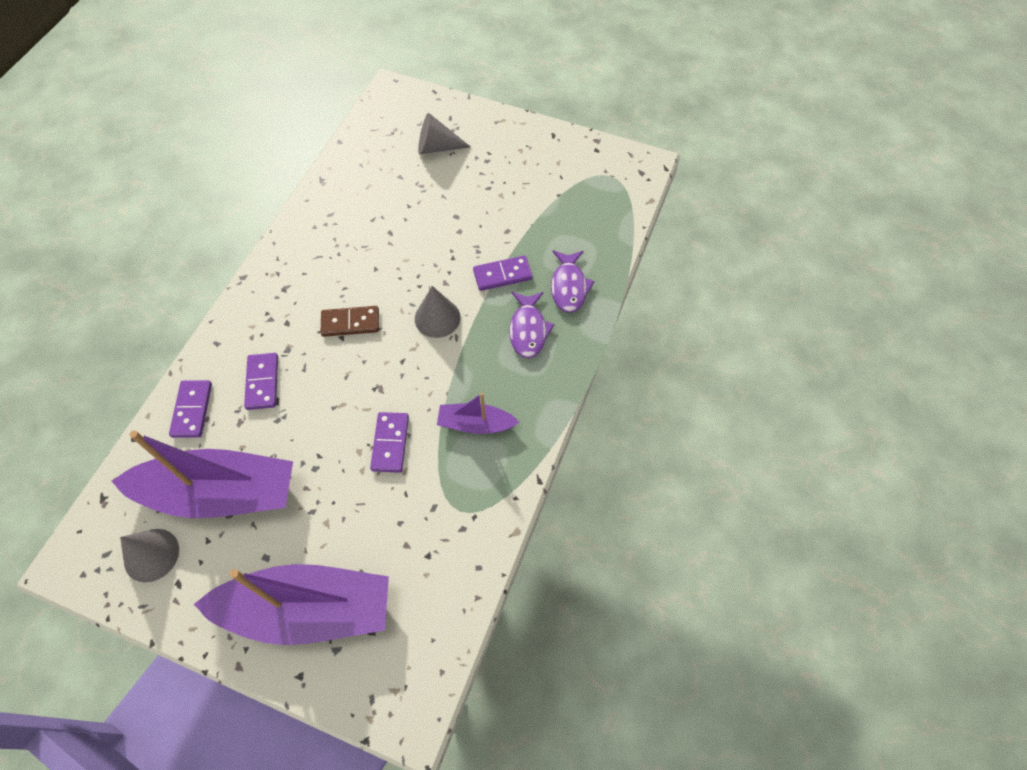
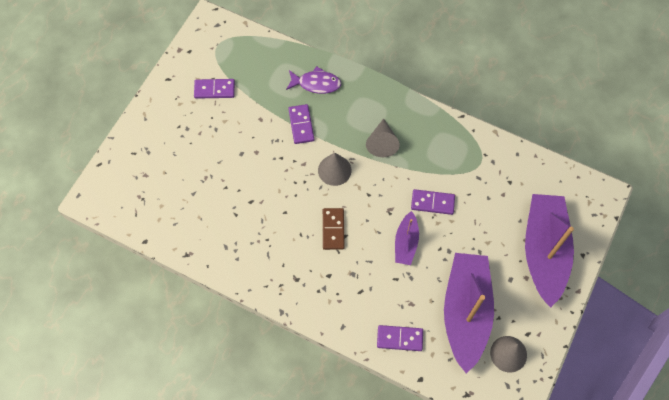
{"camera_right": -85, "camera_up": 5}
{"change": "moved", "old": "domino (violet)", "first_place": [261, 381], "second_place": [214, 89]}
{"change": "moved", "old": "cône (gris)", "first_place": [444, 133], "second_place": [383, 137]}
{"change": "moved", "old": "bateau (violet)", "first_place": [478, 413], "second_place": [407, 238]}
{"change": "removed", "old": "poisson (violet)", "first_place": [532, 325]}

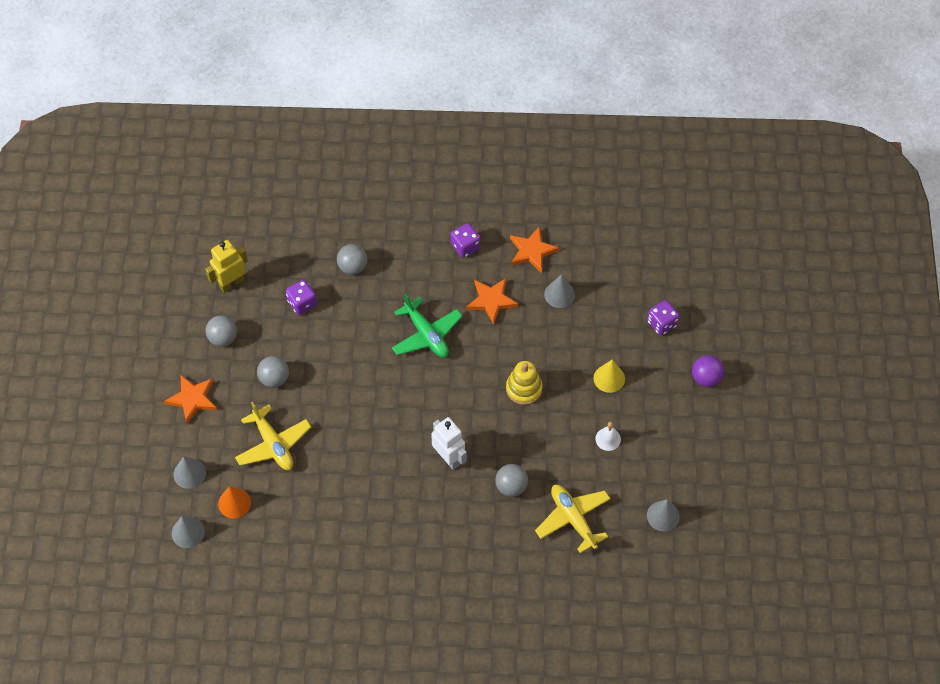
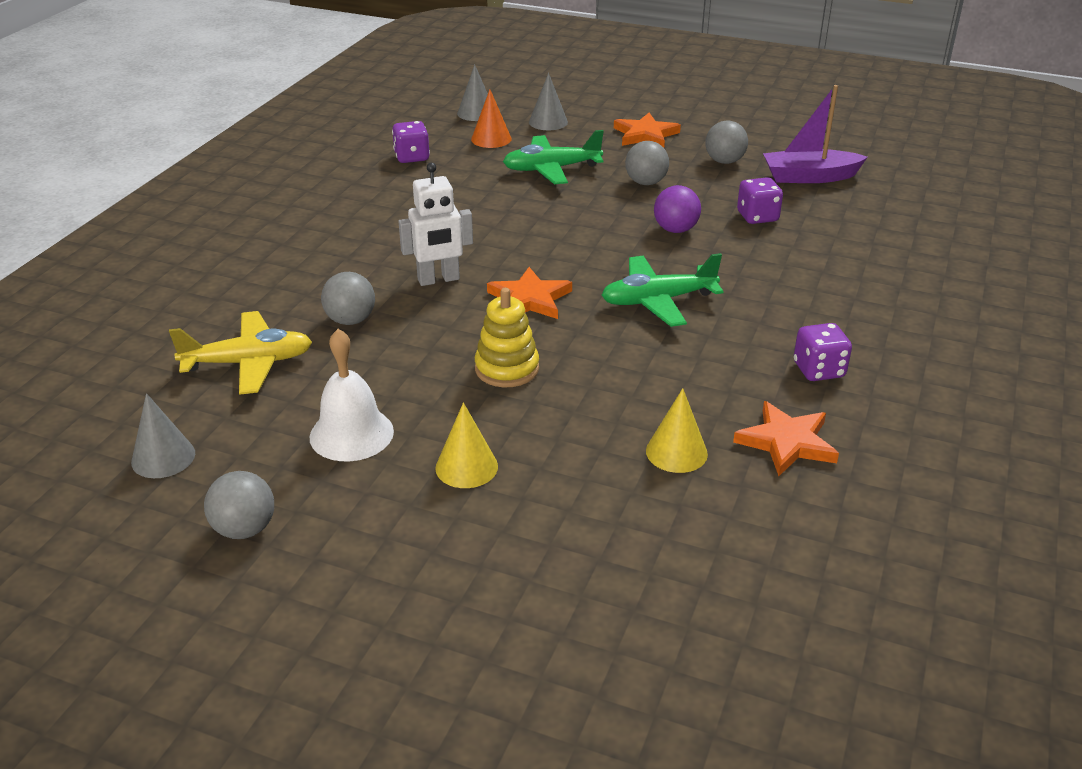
{"camera_right": 110, "camera_up": -25}
{"change": "moved", "old": "balle (gris)", "first_place": [352, 259], "second_place": [239, 505]}
{"change": "resized", "old": "cloche (blanc)", "first_place": [608, 436], "second_place": [352, 395], "factor": 1.75}
{"change": "moved", "old": "dé (violet)", "first_place": [663, 317], "second_place": [411, 142]}
{"change": "moved", "old": "étoile (orange)", "first_place": [492, 301], "second_place": [529, 293]}
{"change": "recoloured", "old": "avion (jaune)", "new": "avion (vert)", "first_place": [273, 435], "second_place": [553, 157]}
{"change": "recoloured", "old": "cône (gris)", "new": "cône (jaune)", "first_place": [559, 291], "second_place": [677, 430]}
{"change": "moved", "old": "balle (violet)", "first_place": [708, 371], "second_place": [677, 209]}
{"change": "replaced", "old": "robot (jaune)", "new": "bateau (violet)", "first_place": [226, 266], "second_place": [815, 134]}

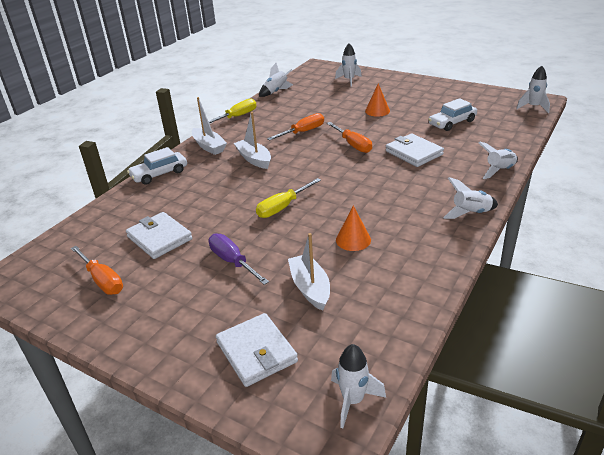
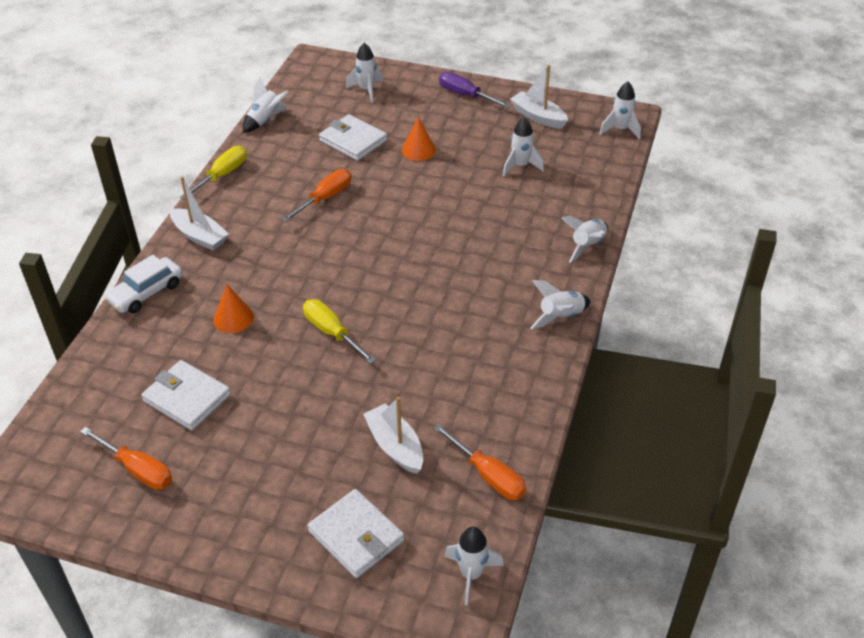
{"camera_right": -15, "camera_up": 10}
{"change": "moved", "old": "cône (orange)", "first_place": [353, 228], "second_place": [233, 309]}
{"change": "turned", "old": "tournevis (jaune)", "first_place": [288, 198], "second_place": [339, 331], "degrees": 105}
{"change": "moved", "old": "portefeuille (blanc)", "first_place": [415, 150], "second_place": [353, 137]}
{"change": "moved", "old": "tournevis (orange)", "first_place": [349, 137], "second_place": [480, 462]}
{"change": "moved", "old": "tournevis (violet)", "first_place": [239, 259], "second_place": [474, 90]}
{"change": "replaced", "old": "voiture (blanc)", "new": "fusée (blanc)", "first_place": [452, 114], "second_place": [523, 146]}
{"change": "moved", "old": "bateau (blanc)", "first_place": [252, 140], "second_place": [539, 97]}

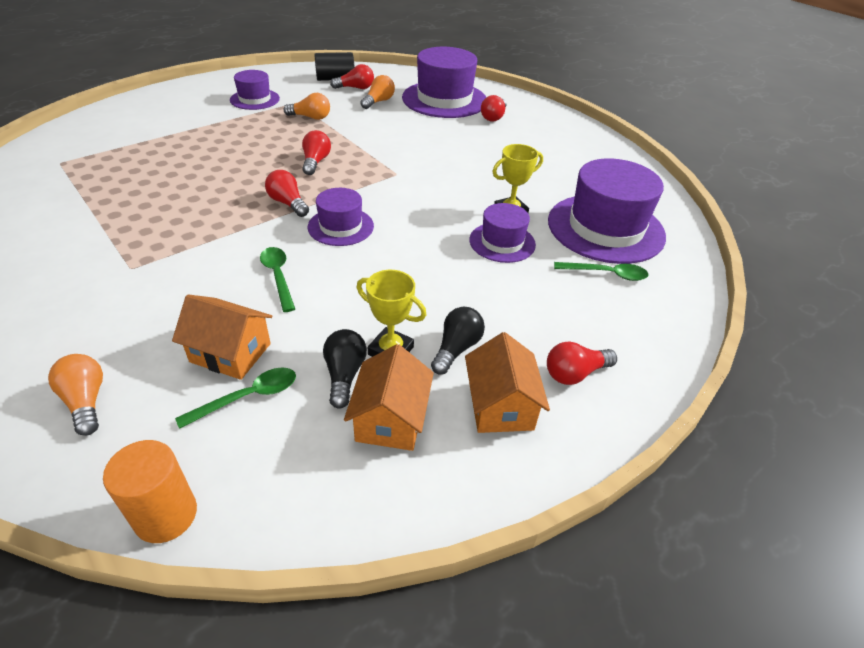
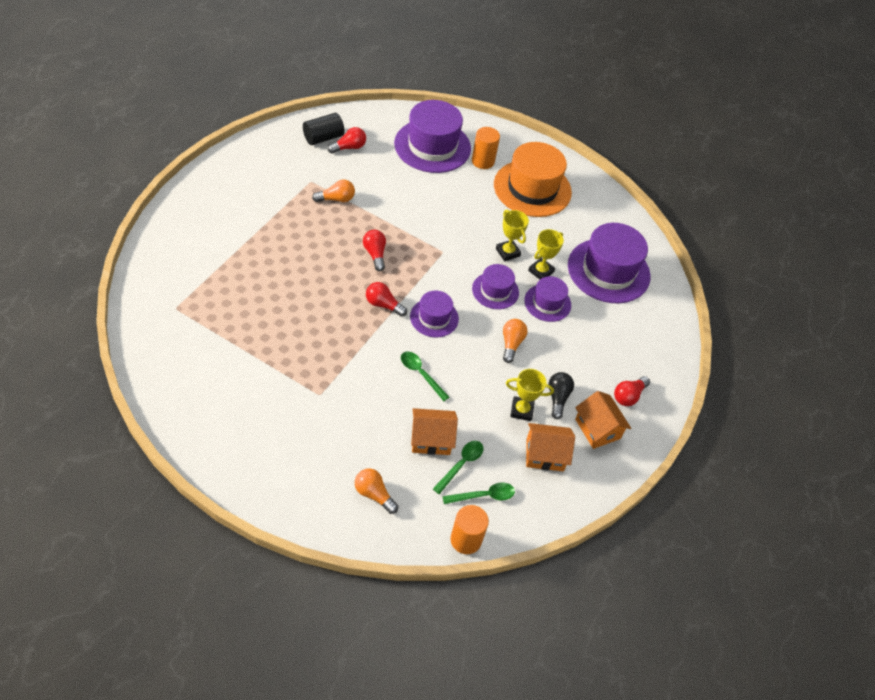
{"camera_right": -25, "camera_up": 10}
{"change": "moved", "old": "cuillère (vert)", "first_place": [601, 271], "second_place": [479, 493]}
{"change": "replaced", "old": "ampoule (rouge)", "new": "cylindre (orange)", "first_place": [494, 108], "second_place": [486, 148]}
{"change": "moved", "old": "chapeau (violet)", "first_place": [255, 90], "second_place": [495, 286]}
{"change": "added", "new": "chapeau (orange)", "second_place": [533, 179]}
{"change": "added", "new": "trophée (jaune)", "second_place": [512, 235]}
{"change": "moved", "old": "ampoule (orange)", "first_place": [377, 92], "second_place": [515, 341]}
{"change": "turned", "old": "maison (orange)", "first_place": [389, 397], "second_place": [550, 447], "degrees": -75}
{"change": "removed", "old": "ampoule (noir)", "first_place": [345, 369]}

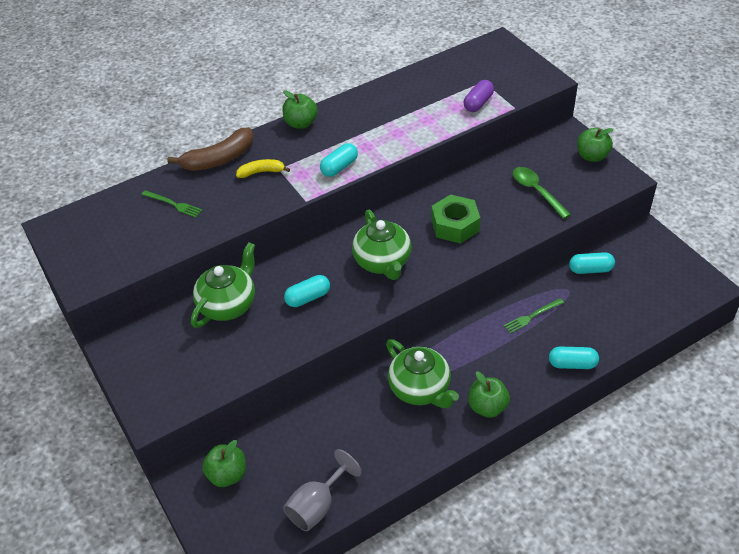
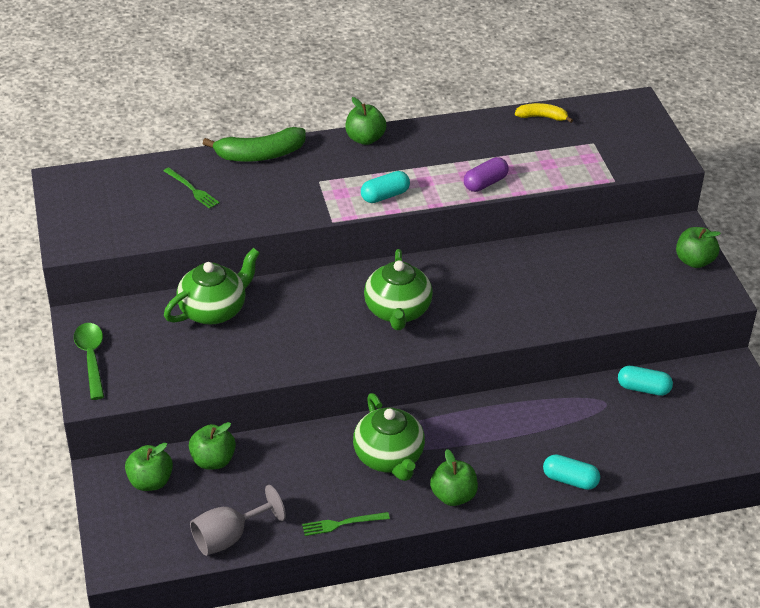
{"camera_right": 15, "camera_up": -5}
{"change": "moved", "old": "cuillère (vert)", "first_place": [542, 193], "second_place": [89, 361]}
{"change": "added", "new": "pomme (vert)", "second_place": [212, 446]}
{"change": "recoloured", "old": "banane (marron)", "new": "banane (vert)", "first_place": [210, 149], "second_place": [254, 144]}
{"change": "moved", "old": "fourchette (vert)", "first_place": [534, 316], "second_place": [346, 524]}
{"change": "moved", "old": "gélule (violet)", "first_place": [479, 96], "second_place": [486, 174]}
{"change": "moved", "old": "banane (jaune)", "first_place": [263, 168], "second_place": [544, 113]}
{"change": "removed", "old": "gélule (turquoise)", "first_place": [307, 291]}
{"change": "removed", "old": "écrou (vert)", "first_place": [455, 219]}

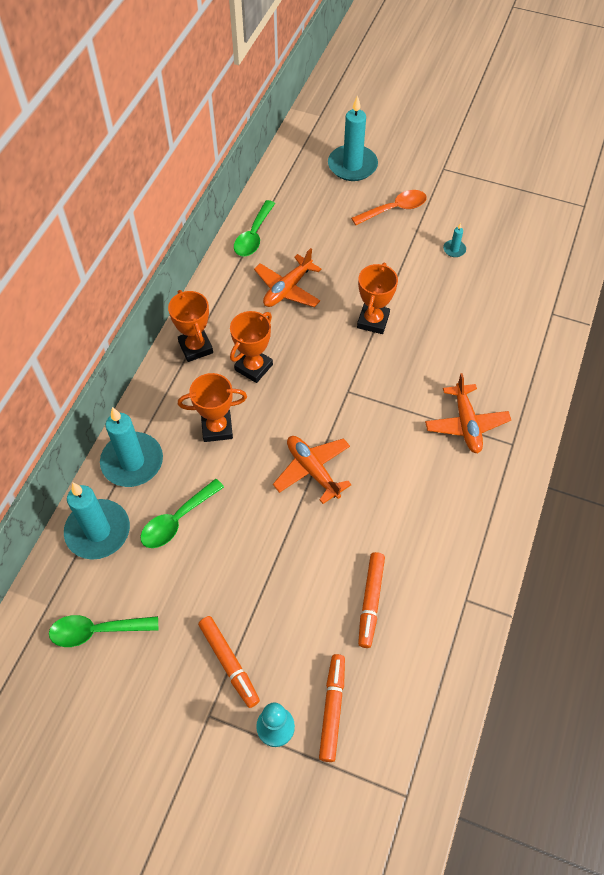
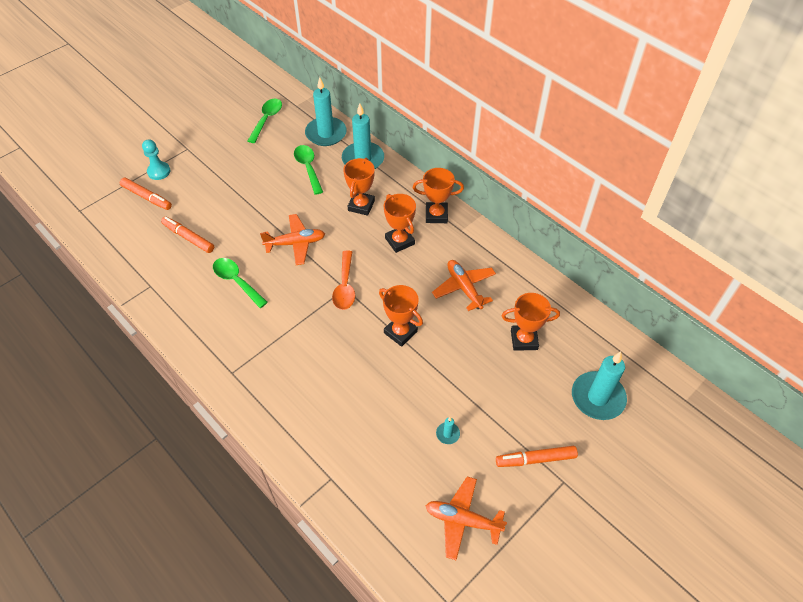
{"camera_right": 115, "camera_up": -5}
{"change": "moved", "old": "cuillère (vert)", "first_place": [254, 228], "second_place": [240, 283]}
{"change": "moved", "old": "cuillère (orange)", "first_place": [389, 207], "second_place": [343, 280]}
{"change": "moved", "old": "avion (orange)", "first_place": [468, 413], "second_place": [466, 518]}
{"change": "moved", "old": "feutre (orange)", "first_place": [229, 662], "second_place": [537, 456]}
{"change": "added", "new": "trophée (orange)", "second_place": [531, 322]}

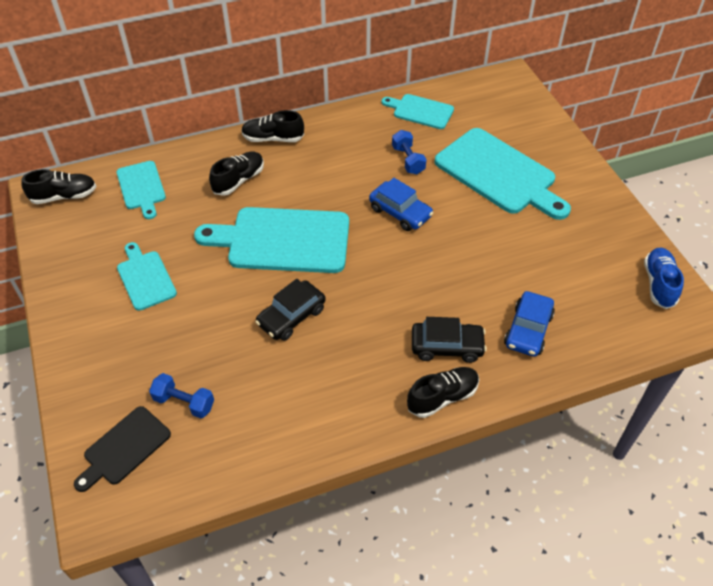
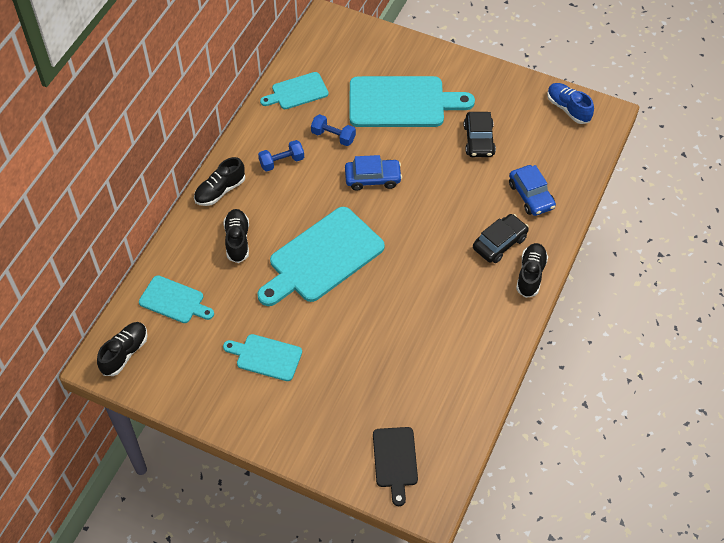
{"camera_right": -45, "camera_up": 5}
{"change": "moved", "old": "haltère (bleu)", "first_place": [181, 395], "second_place": [281, 156]}
{"change": "moved", "old": "voiture (noir)", "first_place": [290, 310], "second_place": [480, 134]}

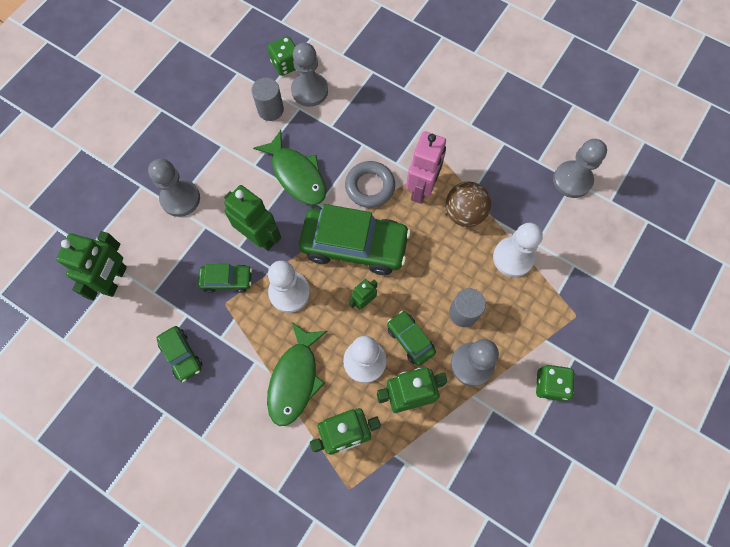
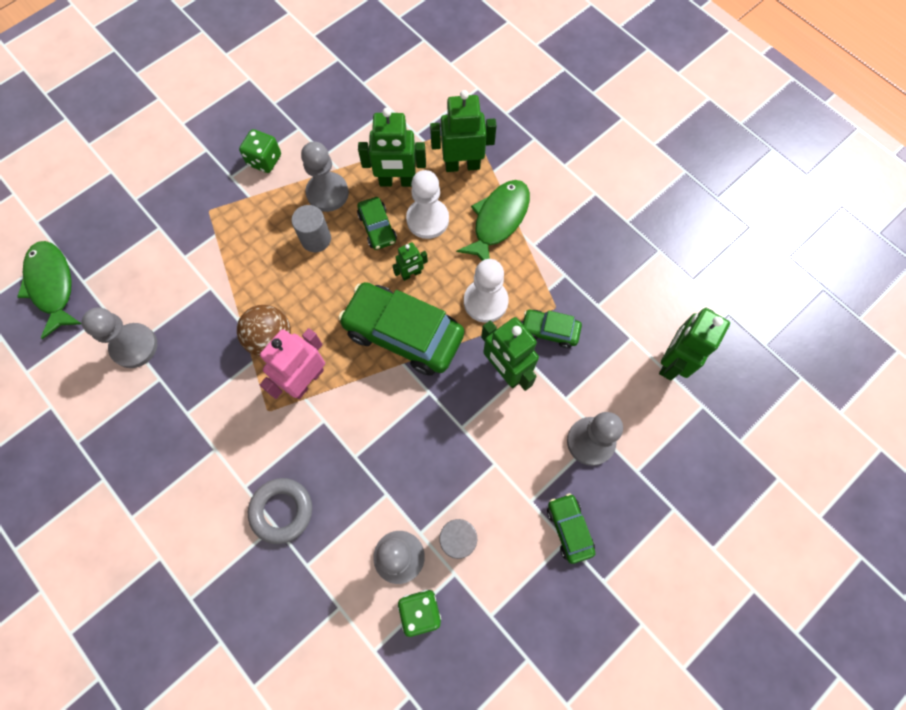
{"camera_right": -165, "camera_up": 0}
{"change": "moved", "old": "poisson (vert)", "first_place": [289, 167], "second_place": [49, 290]}
{"change": "moved", "old": "anneau (gris)", "first_place": [370, 184], "second_place": [280, 511]}
{"change": "moved", "old": "voiture (vert)", "first_place": [179, 354], "second_place": [571, 528]}
{"change": "removed", "old": "pion (blanc)", "first_place": [518, 250]}

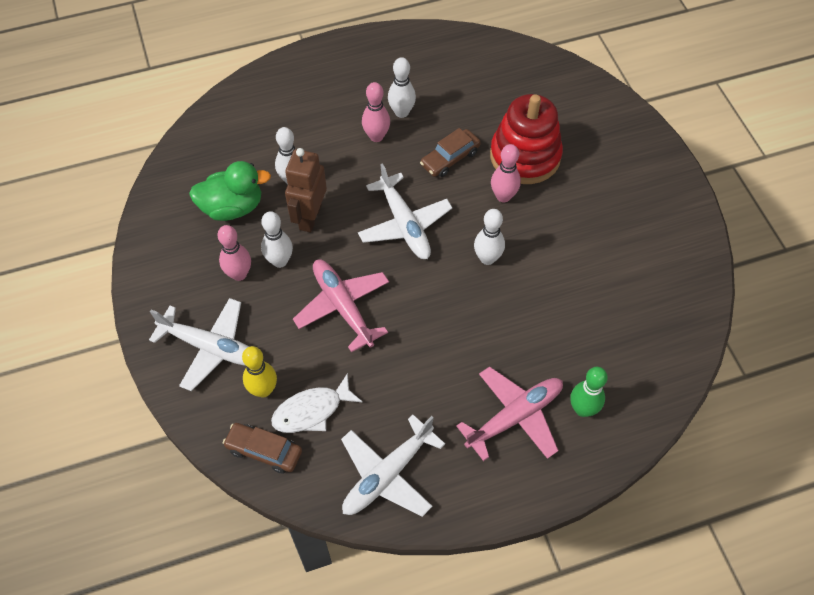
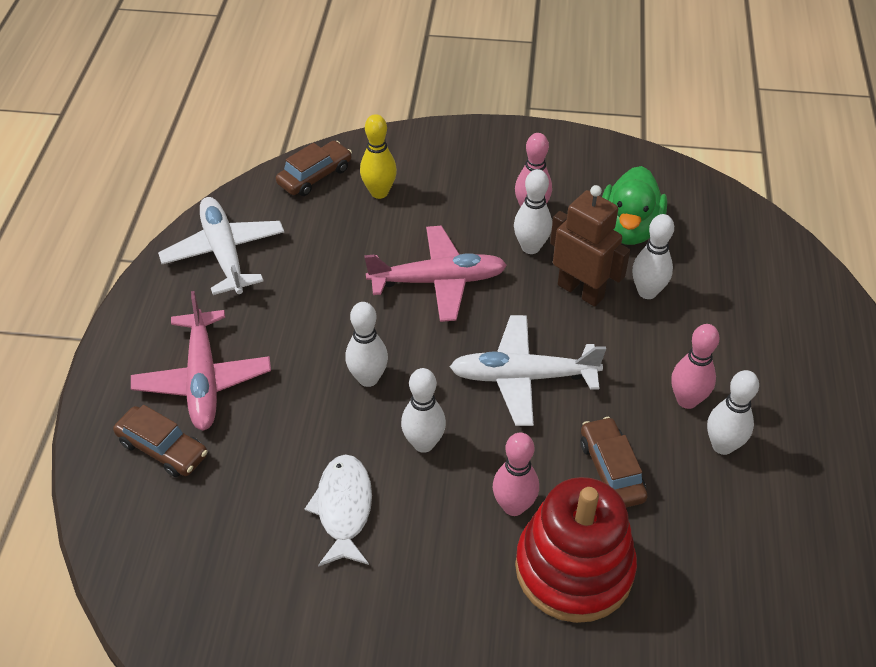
{"camera_right": 115, "camera_up": -10}
{"change": "replaced", "old": "quille (vert)", "new": "voiture (marron)", "first_place": [589, 392], "second_place": [160, 441]}
{"change": "moved", "old": "poisson (blanc)", "first_place": [317, 403], "second_place": [338, 510]}
{"change": "added", "new": "quille (blanc)", "second_place": [366, 344]}
{"change": "removed", "old": "avion (blanc)", "first_place": [199, 344]}

